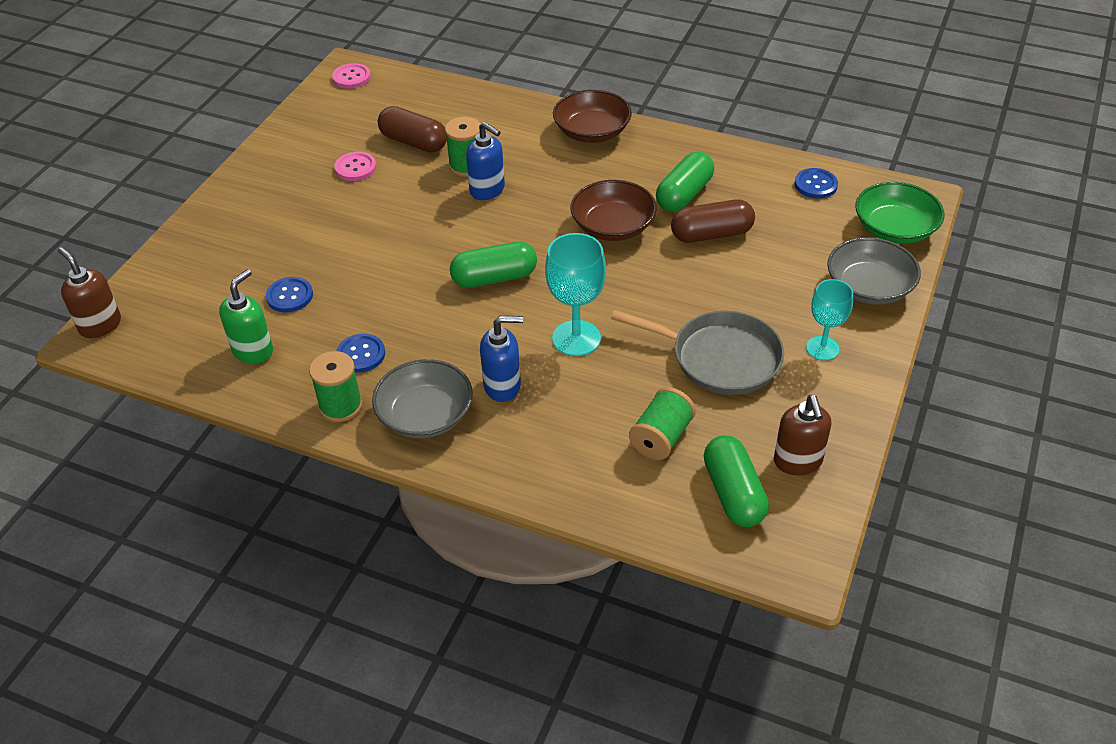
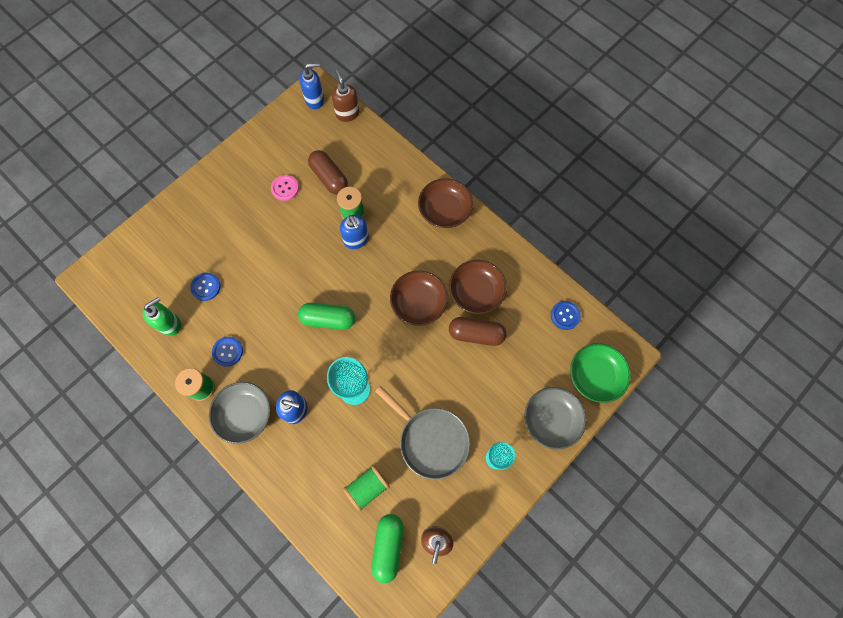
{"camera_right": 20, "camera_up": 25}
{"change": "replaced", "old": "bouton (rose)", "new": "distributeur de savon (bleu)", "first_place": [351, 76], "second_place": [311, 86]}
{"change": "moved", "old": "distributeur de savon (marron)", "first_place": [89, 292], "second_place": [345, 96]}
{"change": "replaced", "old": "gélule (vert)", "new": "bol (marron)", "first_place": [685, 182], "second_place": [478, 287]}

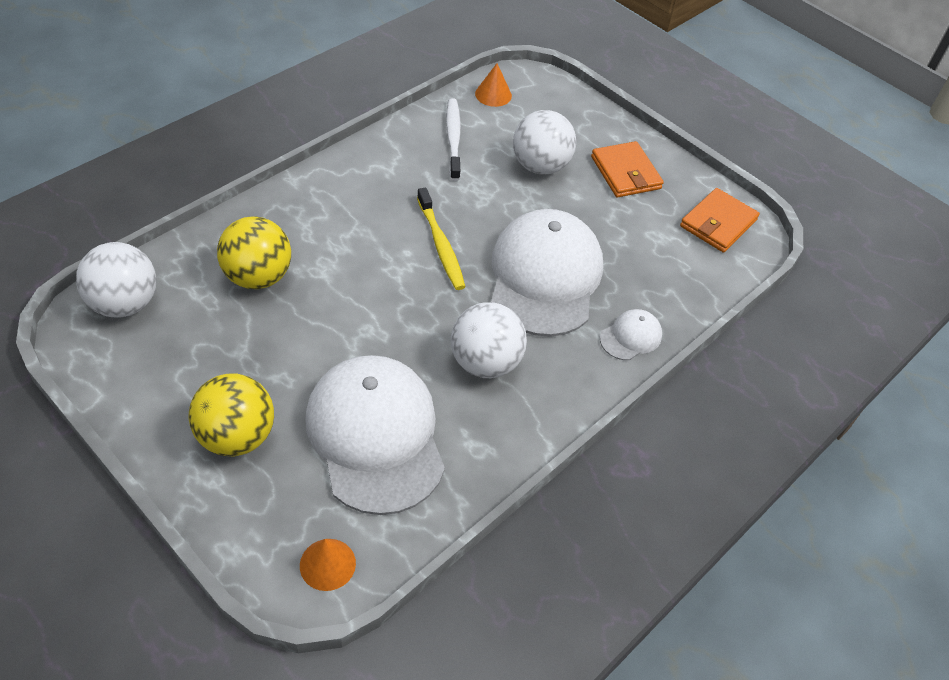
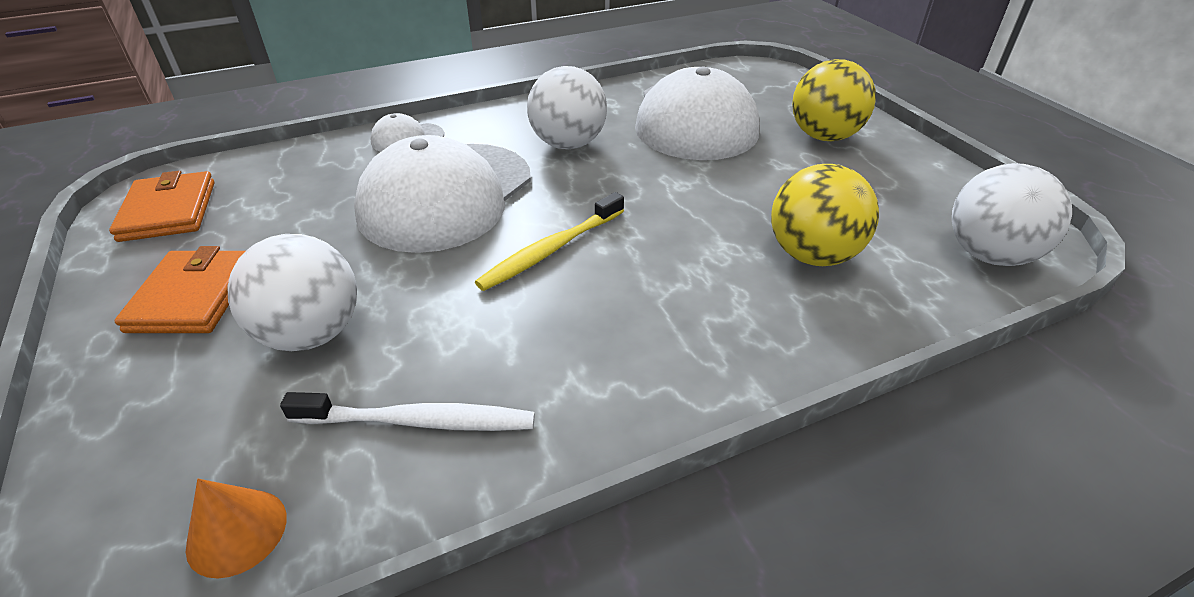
{"camera_right": -155, "camera_up": -10}
{"change": "turned", "old": "portefeuille (orange)", "first_place": [720, 220], "second_place": [162, 206], "degrees": -75}
{"change": "turned", "old": "brosse à dents (blanc)", "first_place": [453, 139], "second_place": [407, 411], "degrees": -105}
{"change": "turned", "old": "brosse à dents (jaune)", "first_place": [441, 239], "second_place": [549, 241], "degrees": -135}
{"change": "removed", "old": "cône (orange)", "first_place": [328, 565]}

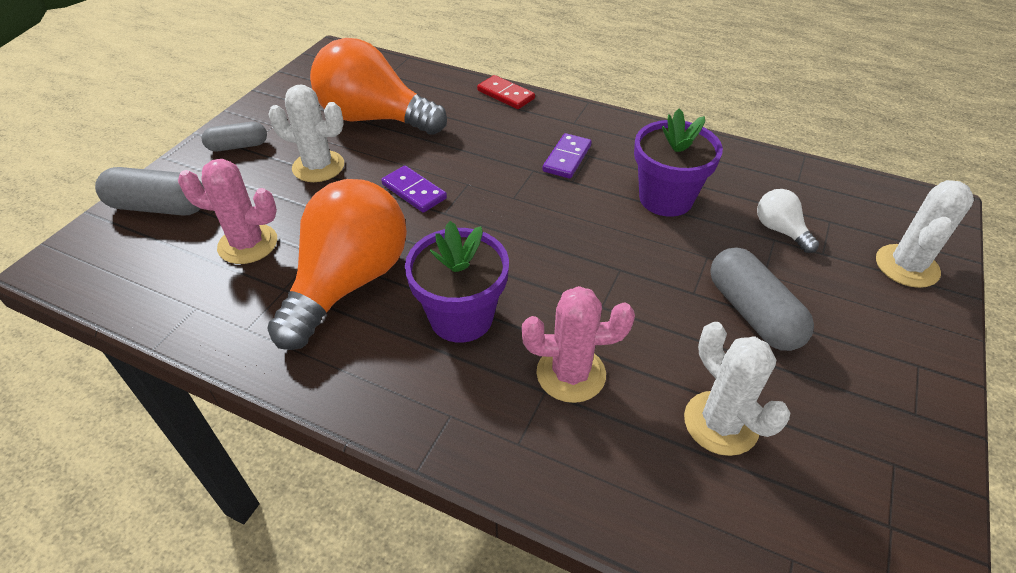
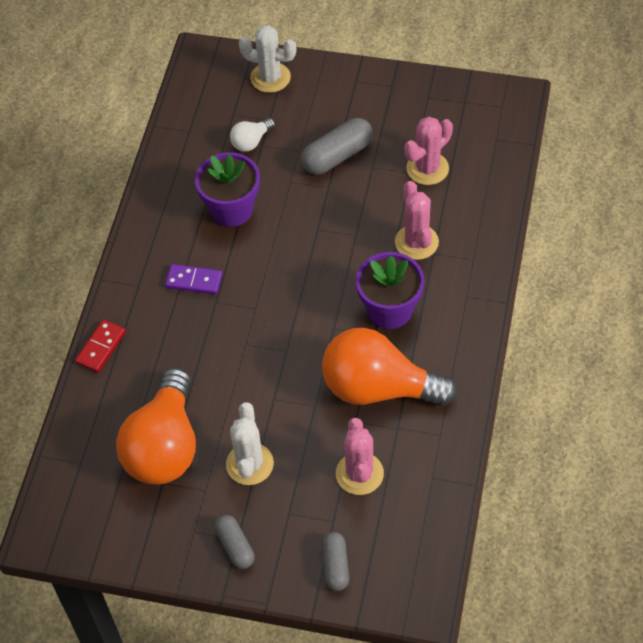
{"camera_right": -100, "camera_up": 10}
{"change": "resized", "old": "gélule (gris)", "first_place": [149, 191], "second_place": [335, 561], "factor": 0.63}
{"change": "recoloured", "old": "cactus (blanc)", "new": "cactus (rose)", "first_place": [737, 389], "second_place": [428, 151]}
{"change": "removed", "old": "domino (violet)", "first_place": [414, 189]}

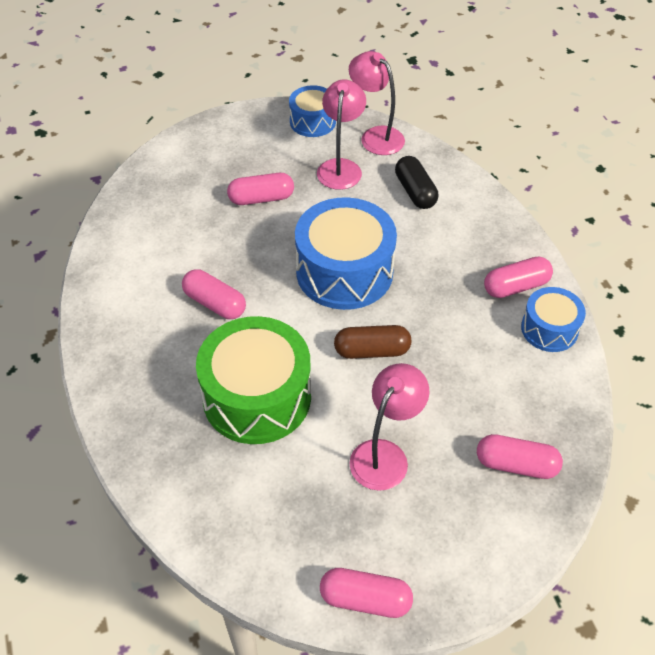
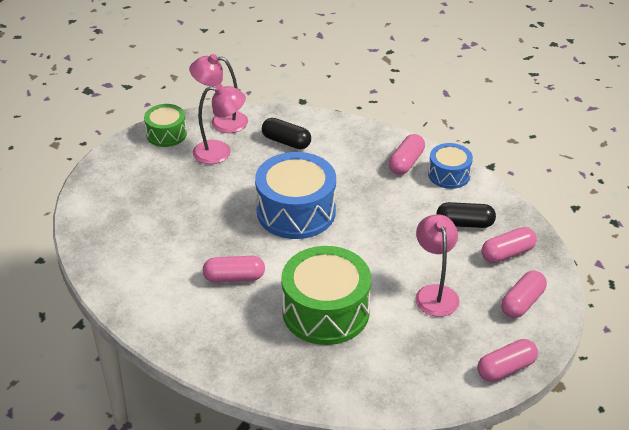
{"camera_right": -40, "camera_up": -10}
{"change": "recoloured", "old": "tambour (bleu)", "new": "tambour (vert)", "first_place": [312, 111], "second_place": [165, 125]}
{"change": "turned", "old": "lampe (rose)", "first_place": [341, 135], "second_place": [219, 124], "degrees": 120}
{"change": "added", "new": "gélule (noir)", "second_place": [466, 215]}
{"change": "moved", "old": "gélule (rose)", "first_place": [260, 189], "second_place": [524, 294]}
{"change": "removed", "old": "gélule (marron)", "first_place": [372, 342]}

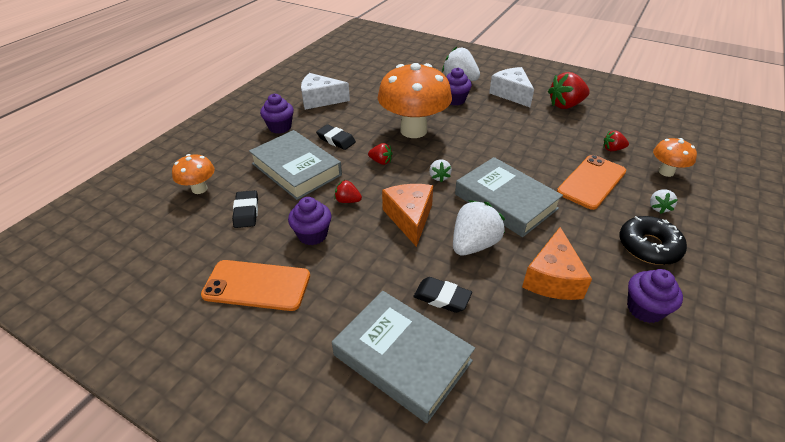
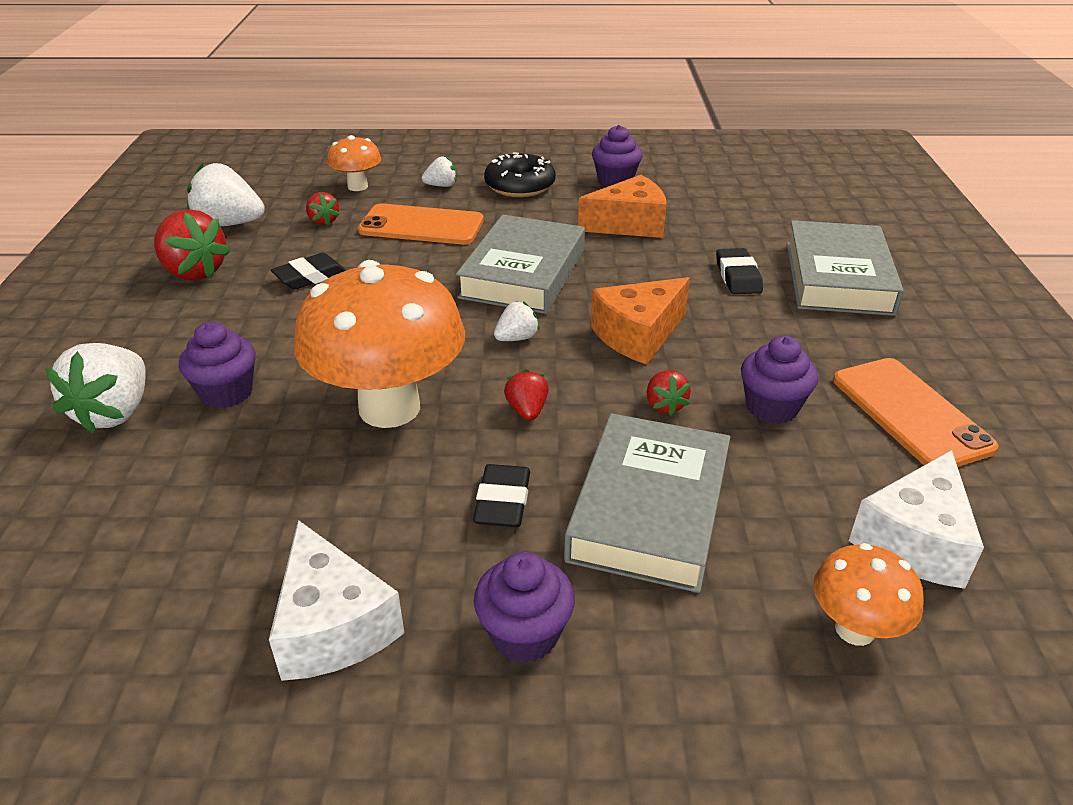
{"camera_right": -120, "camera_up": -5}
{"change": "moved", "old": "fraise (blanc)", "first_place": [479, 227], "second_place": [226, 194]}
{"change": "moved", "old": "gomme (noir)", "first_place": [245, 209], "second_place": [308, 271]}
{"change": "moved", "old": "fromage (blanc)", "first_place": [511, 87], "second_place": [916, 519]}

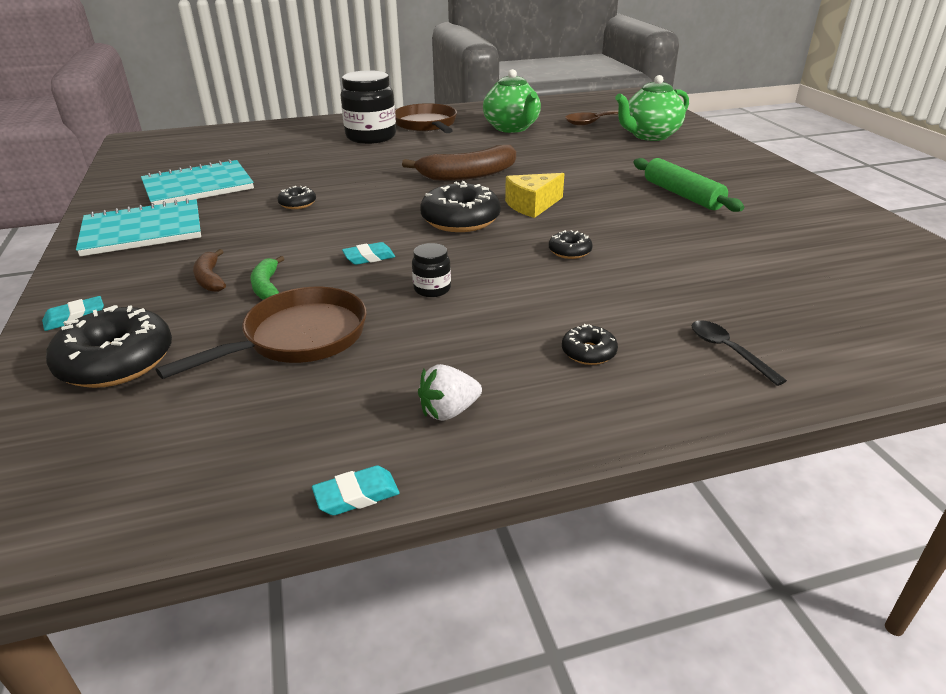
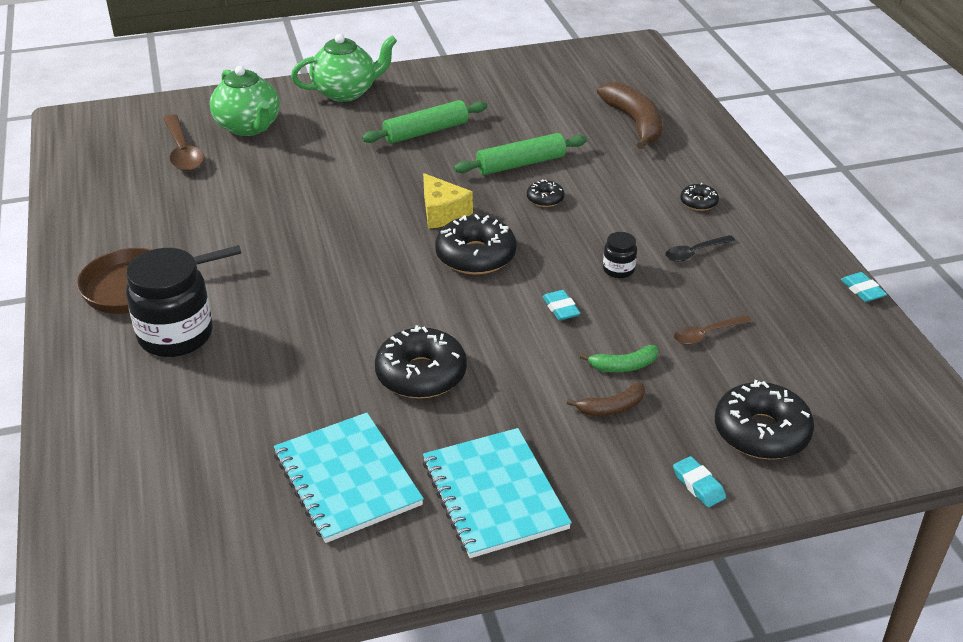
{"camera_right": -90, "camera_up": 5}
{"change": "moved", "old": "théière (vert)", "first_place": [512, 101], "second_place": [344, 68]}
{"change": "resized", "old": "beignet (noir)", "first_place": [297, 197], "second_place": [421, 362], "factor": 2.01}
{"change": "added", "new": "rouleau à pâtisserie (vert)", "second_place": [520, 154]}
{"change": "moved", "old": "banane (marron)", "first_place": [459, 163], "second_place": [629, 115]}
{"change": "moved", "old": "cuillère (noir)", "first_place": [739, 353], "second_place": [700, 248]}
{"change": "replaced", "old": "poêle (marron)", "new": "cuillère (marron)", "first_place": [261, 333], "second_place": [713, 330]}
{"change": "removed", "old": "fraise (blanc)", "first_place": [450, 392]}

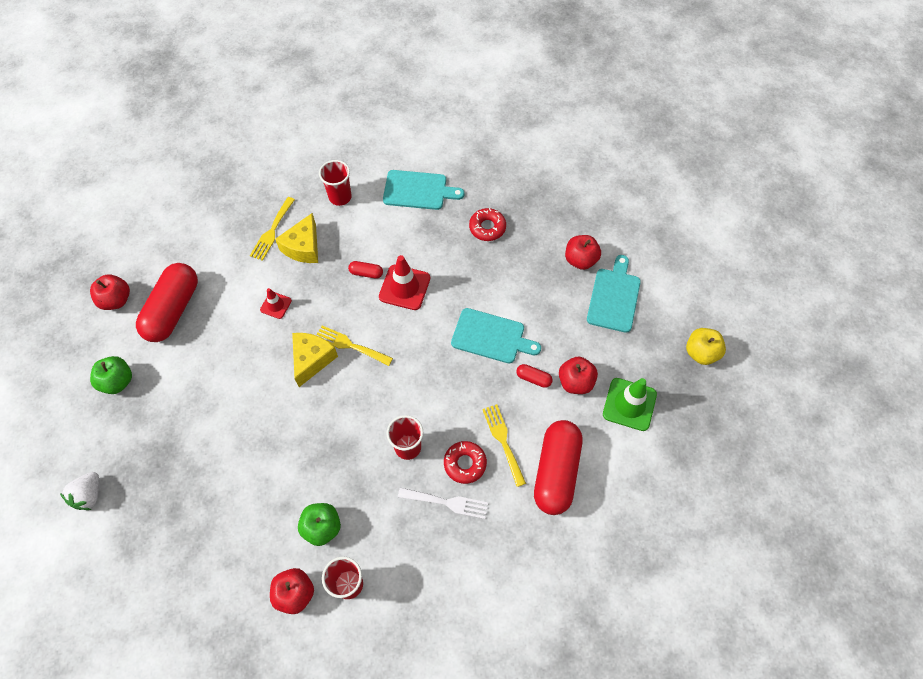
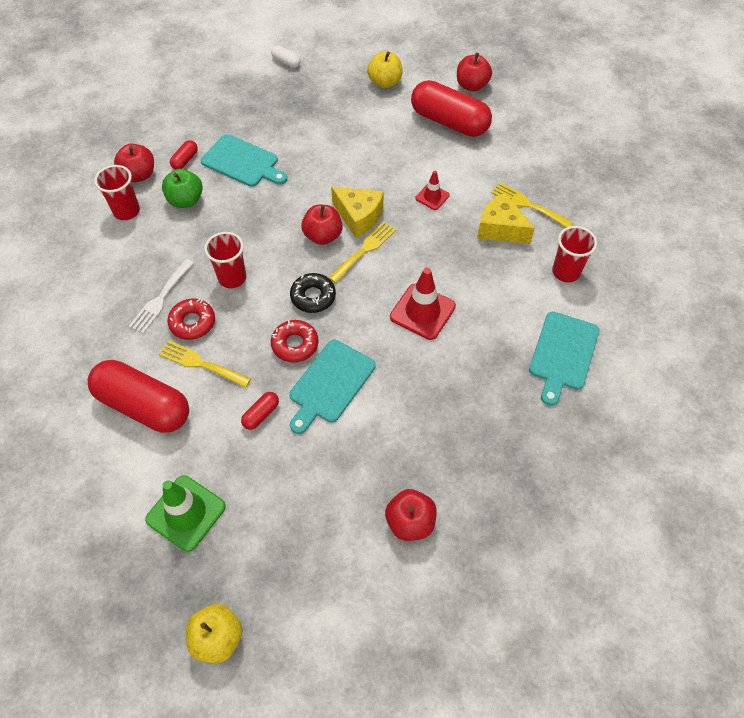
{"camera_right": 105, "camera_up": -5}
{"change": "turned", "old": "fourchette (jaune)", "first_place": [504, 445], "second_place": [205, 364], "degrees": -150}
{"change": "moved", "old": "gélule (rouge)", "first_place": [365, 270], "second_place": [184, 155]}
{"change": "moved", "old": "planche à découper (turquoise)", "first_place": [614, 294], "second_place": [243, 160]}
{"change": "replaced", "old": "fraise (blanc)", "new": "gélule (blanc)", "first_place": [79, 491], "second_place": [286, 56]}
{"change": "moved", "old": "beignet (rouge)", "first_place": [487, 224], "second_place": [294, 341]}
{"change": "added", "new": "beignet (noir)", "second_place": [313, 293]}
{"change": "moved", "old": "pomme (rouge)", "first_place": [578, 375], "second_place": [322, 225]}
{"change": "recoloured", "old": "pomme (vert)", "new": "pomme (jaune)", "first_place": [111, 375], "second_place": [385, 69]}

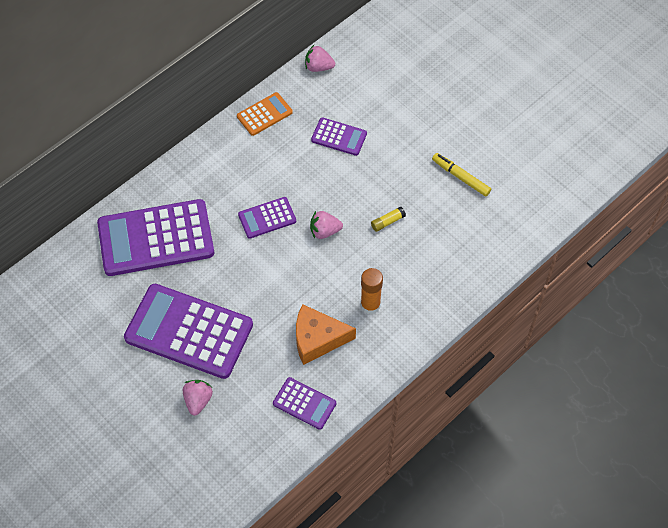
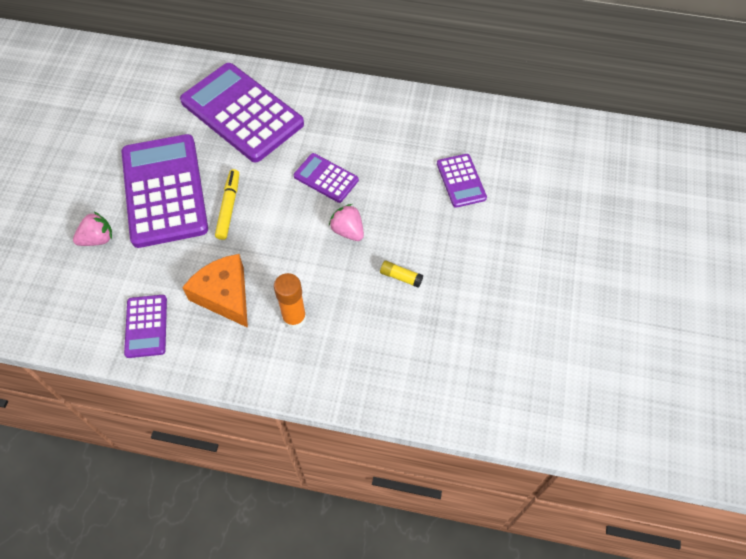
{"camera_right": 55, "camera_up": 0}
{"change": "moved", "old": "feutre (jaune)", "first_place": [461, 174], "second_place": [227, 204]}
{"change": "removed", "old": "calculatrice (orange)", "first_place": [265, 114]}
{"change": "removed", "old": "fraise (rose)", "first_place": [320, 58]}

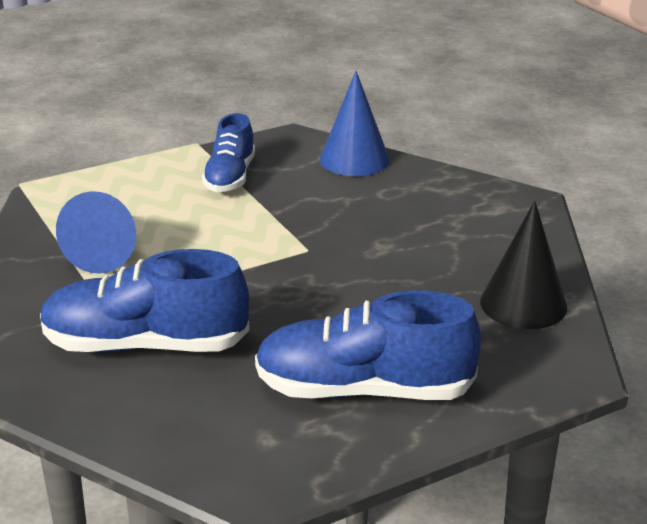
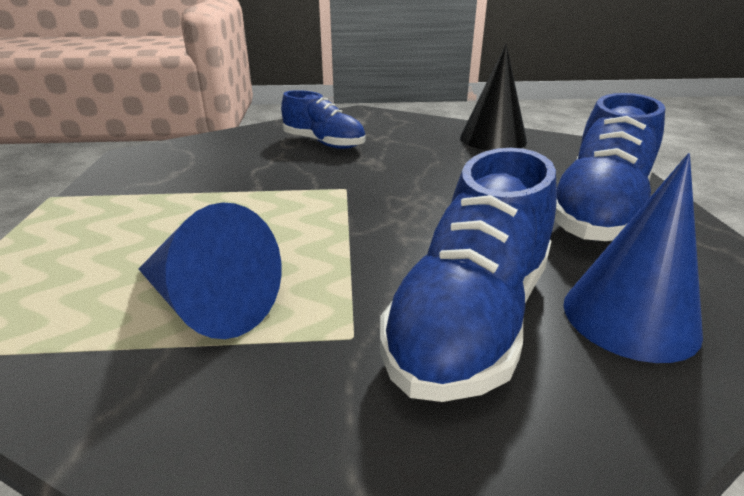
{"camera_right": -65, "camera_up": 0}
{"change": "moved", "old": "chaussure (bleu)", "first_place": [228, 152], "second_place": [323, 119]}
{"change": "moved", "old": "cône (bleu)", "first_place": [355, 123], "second_place": [633, 258]}

